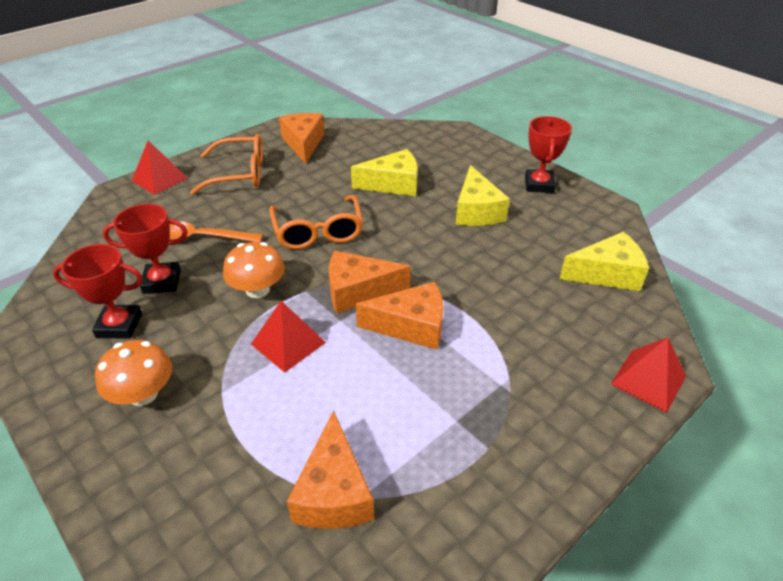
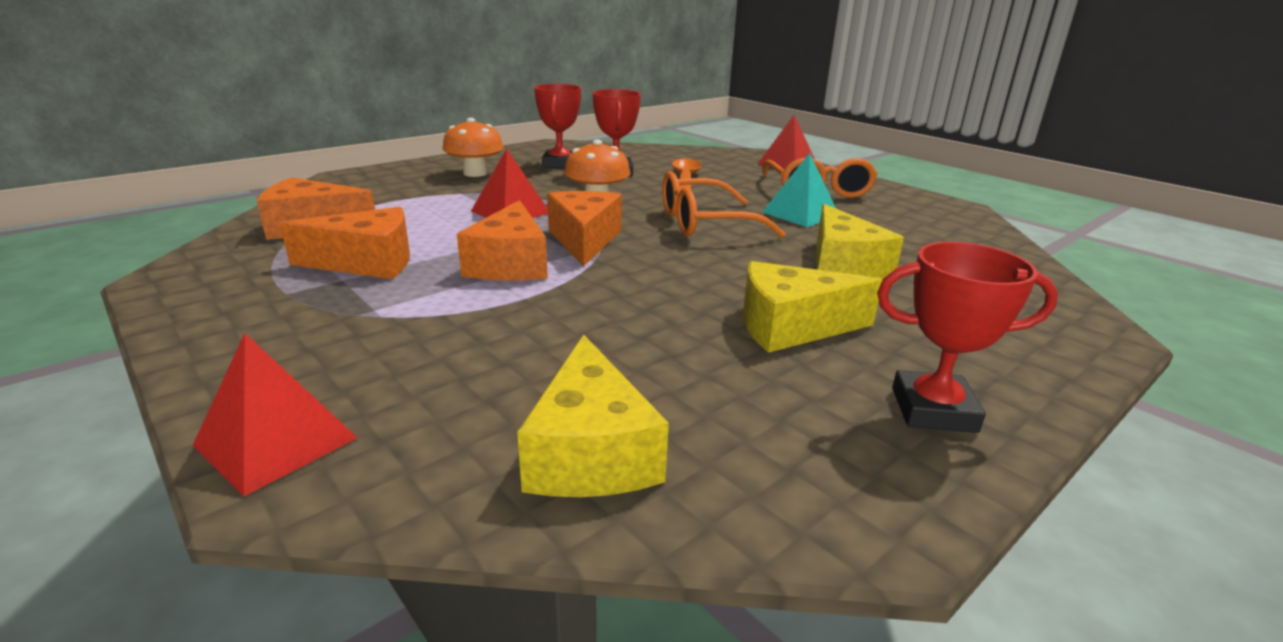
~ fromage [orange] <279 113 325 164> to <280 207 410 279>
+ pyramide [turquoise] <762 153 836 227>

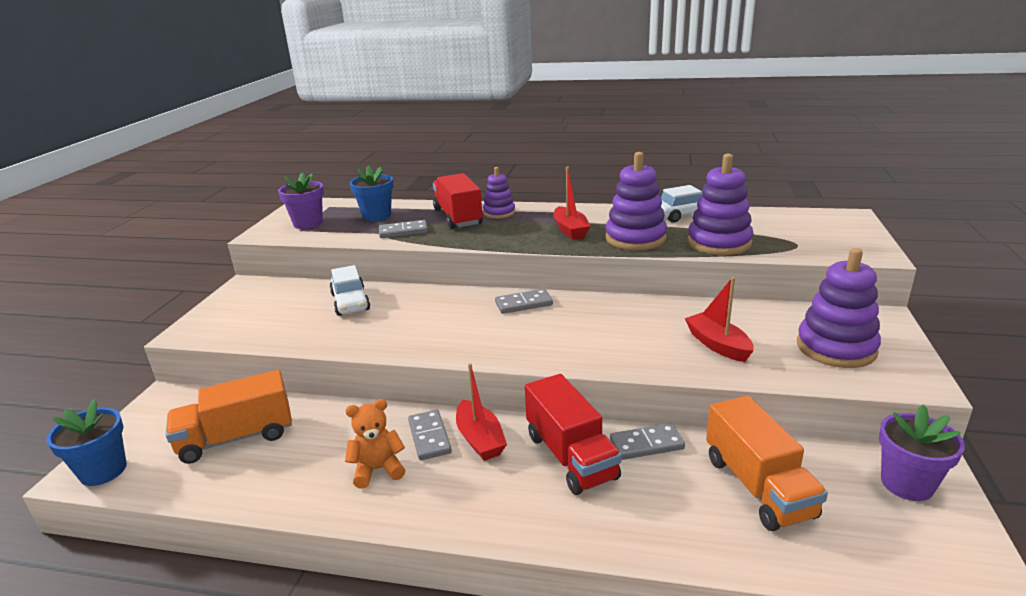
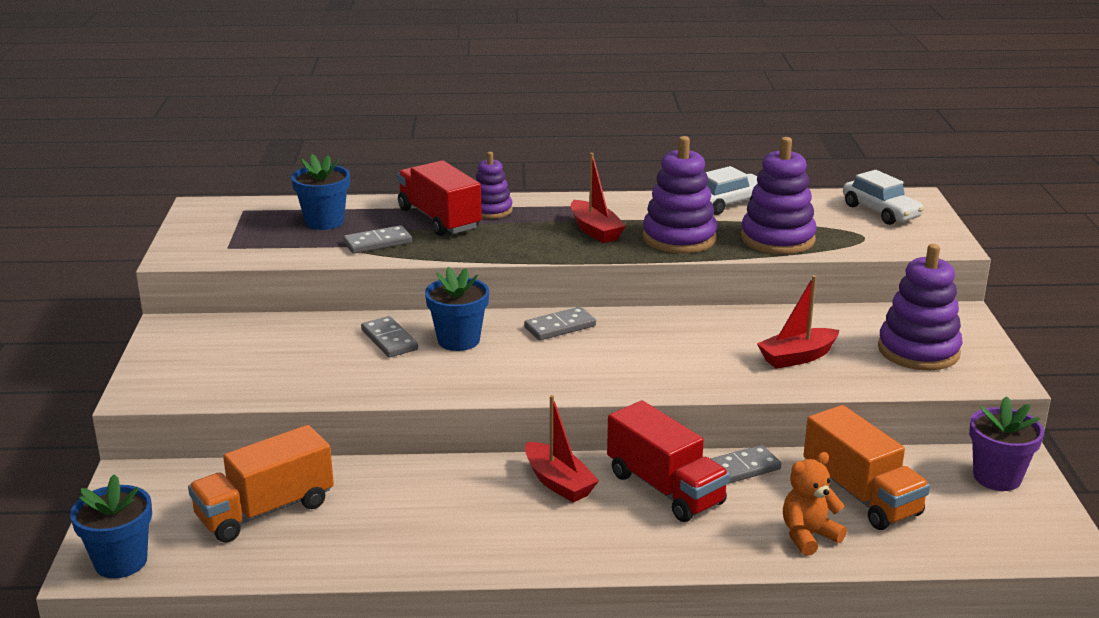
- pot de fleurs [violet] <278 172 324 229>
~ voiture [blanc] <329 265 370 316> to <843 170 924 225>
~ ours en peluche [orange] <345 399 405 488> to <783 452 847 556>
~ domino [gris] <408 410 452 460> to <361 316 418 357>
~ bateau [rouge] <685 277 754 362> = <757 275 839 369> 75 degrees counterclockwise
+ pot de fleurs [bleu] <425 267 489 351>

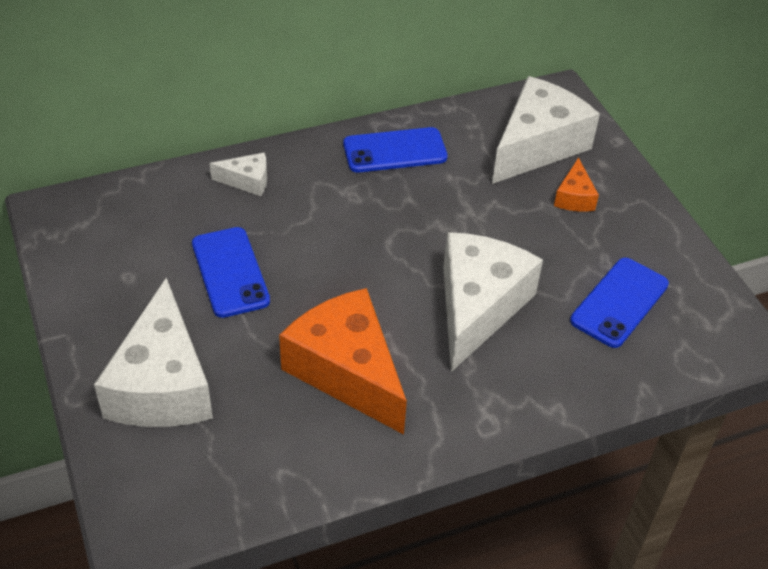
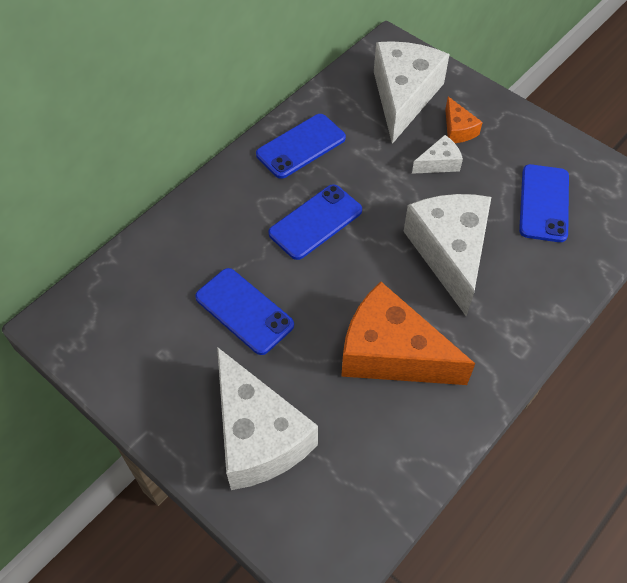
~ fromage [blanc] <209 153 267 196> to <412 135 463 174>
+ téléphone [bleu] <268 184 362 260>

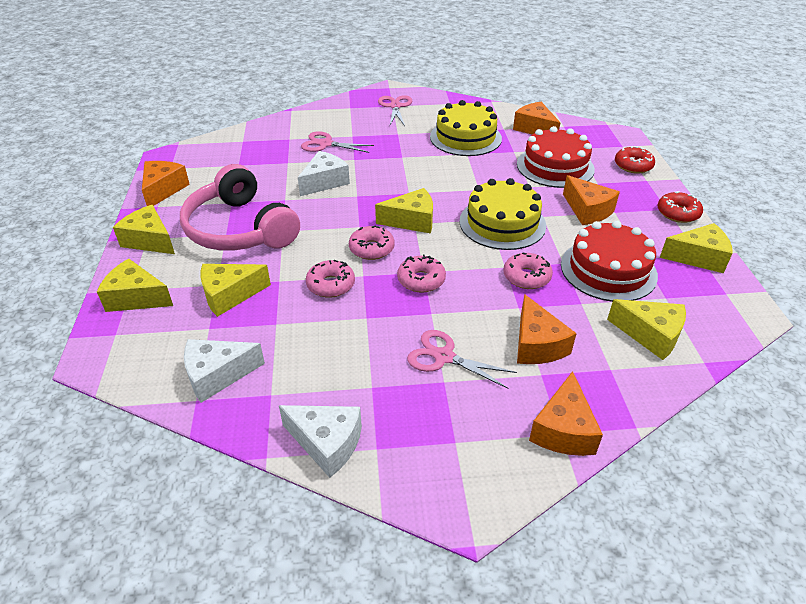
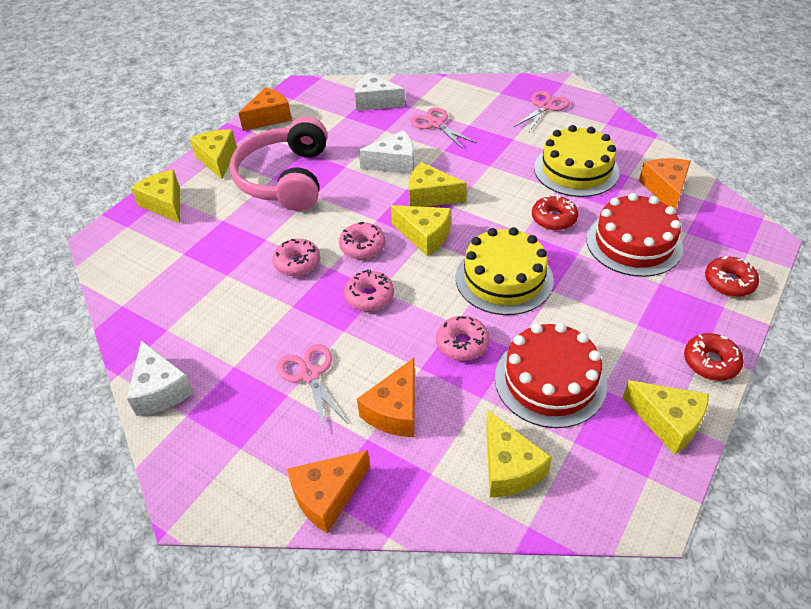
~ fromage [blanc] <184 339 265 403> to <355 73 405 111>
~ fromage [jaune] <200 264 271 317> to <409 162 467 207>
- fromage [orange] <563 175 620 225>
+ beignet [rouge] <532 194 578 231>

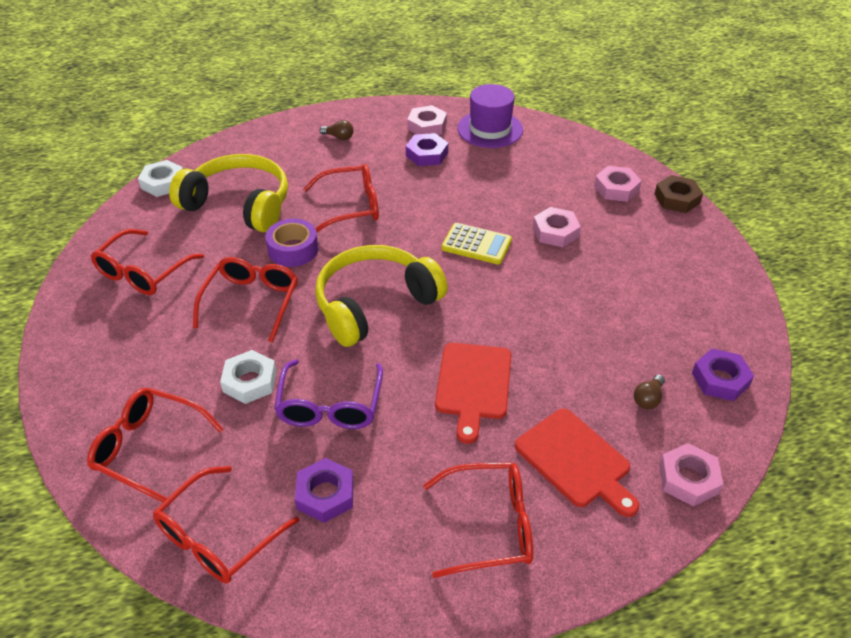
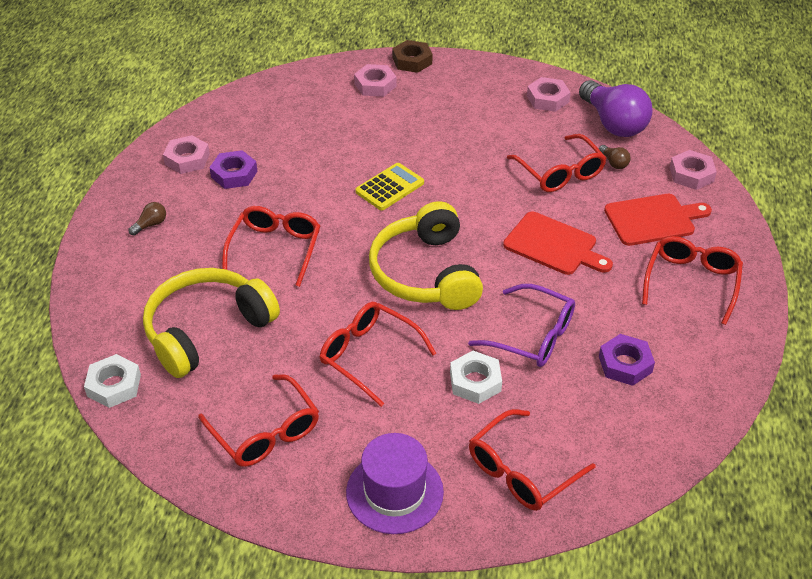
~ lunettes [rouge] <153 466 299 584> to <507 134 607 192>
- ruban adhésif [violet] <265 219 318 267>
~ chapeau [violet] <457 84 523 148> to <346 433 444 534>
~ écrou [rose] <533 207 581 247> to <527 77 571 112>
~ écrou [violet] <692 349 754 401> to ampoule [violet] <579 80 653 137>

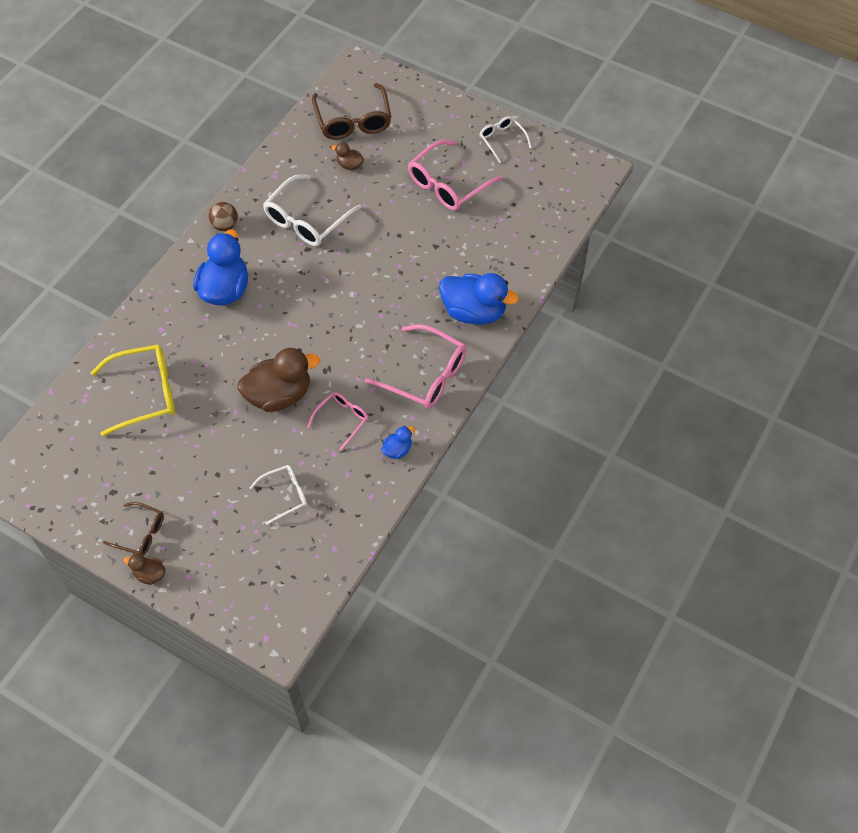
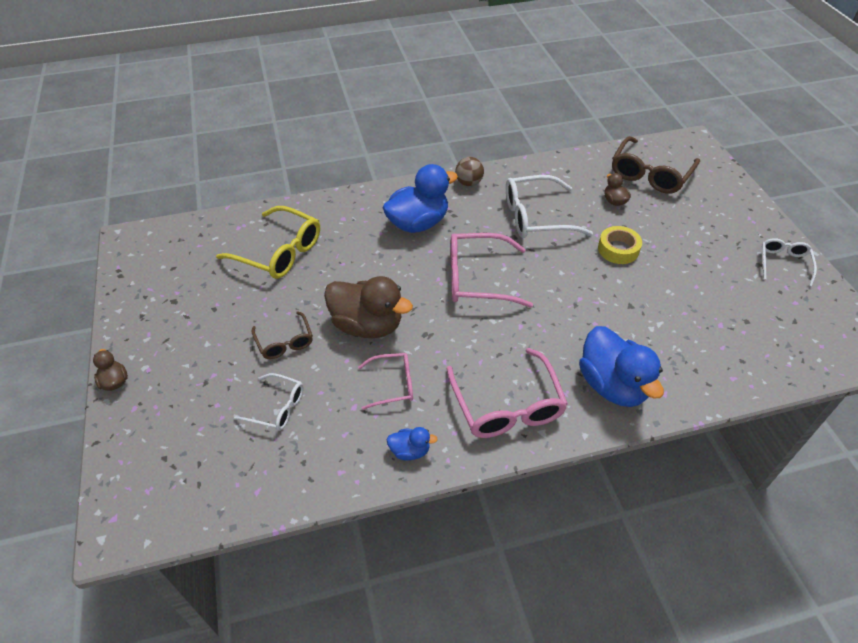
~ lunettes [marron] <103 502 164 555> to <251 312 313 359>
~ lunettes [rose] <408 140 503 211> to <451 233 533 308>
+ ruban adhésif [jaune] <598 226 642 264>

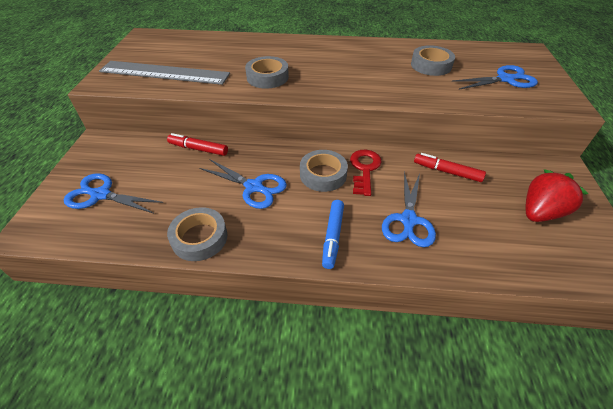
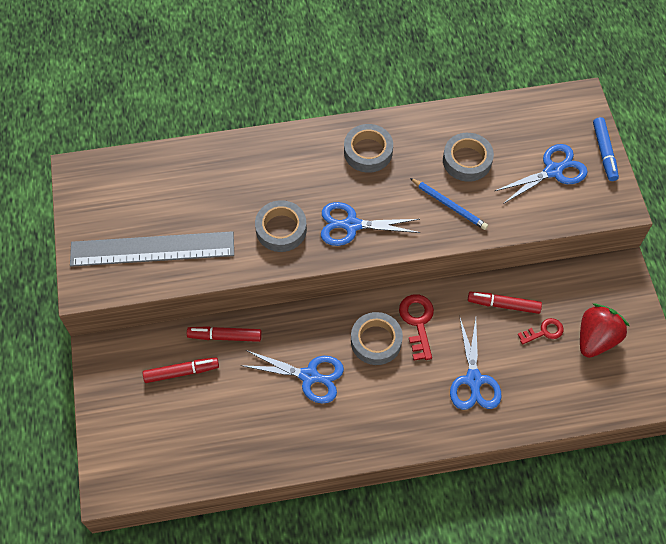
~ ciseaux [bleu] <63 173 164 214> to <321 202 421 246>
~ ruban adhésif [gris] <167 207 227 261> to <344 124 393 173>
~ feutre [bleu] <322 200 344 269> to <593 117 619 181>
+ feutre [rouge] <143 357 219 383>
+ crayon [bleu] <410 178 488 230>
+ clé [rouge] <517 318 564 345>

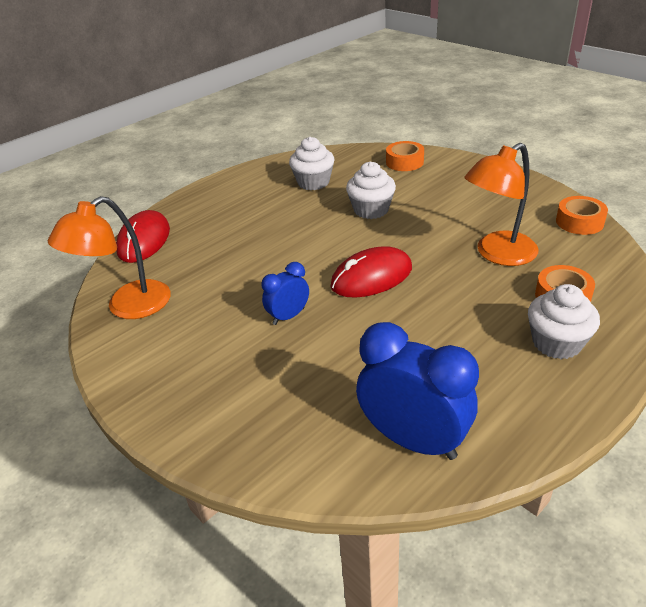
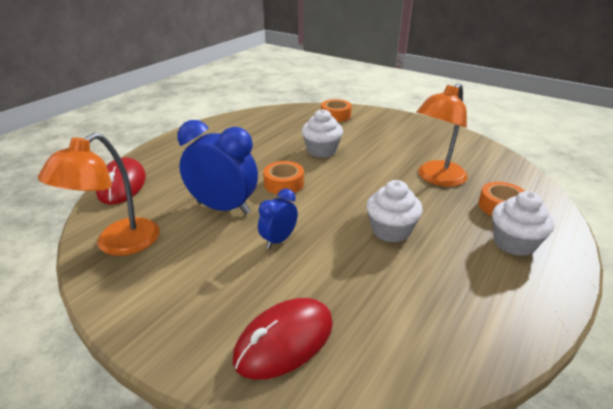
~ muffin [blanc] <289 137 334 190> to <366 180 423 243>
~ souris [rouge] <330 246 412 298> to <233 298 333 380>
~ réveil [bleu] <356 322 479 460> to <177 120 258 214>
~ ruban adhésif [orange] <556 196 608 235> to <263 161 304 194>

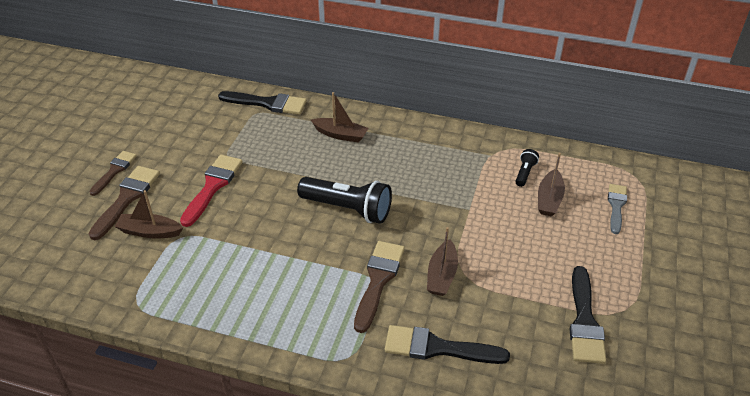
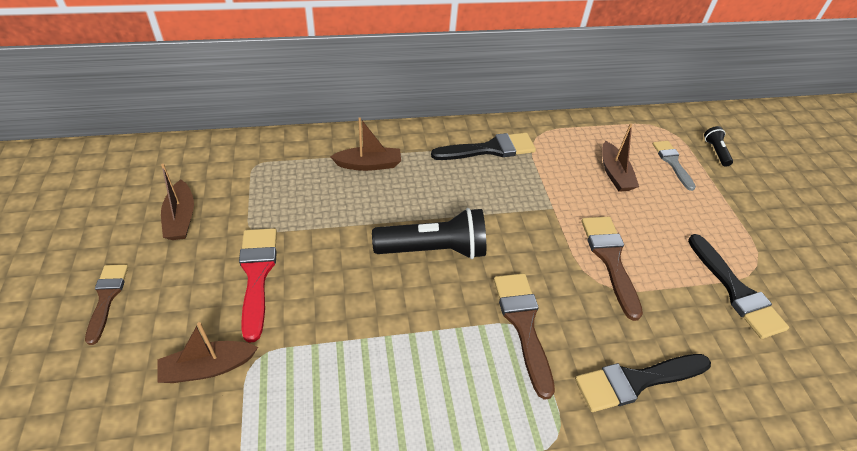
~ pinceau [marron] <88 166 160 240> to <582 217 643 321>
~ pinceau [noir] <218 91 307 115> to <431 133 536 160>
~ bateau [marron] <427 227 458 296> to <161 164 194 240>
~ lampe de poche [noir] <515 149 539 187> to <704 126 733 167>

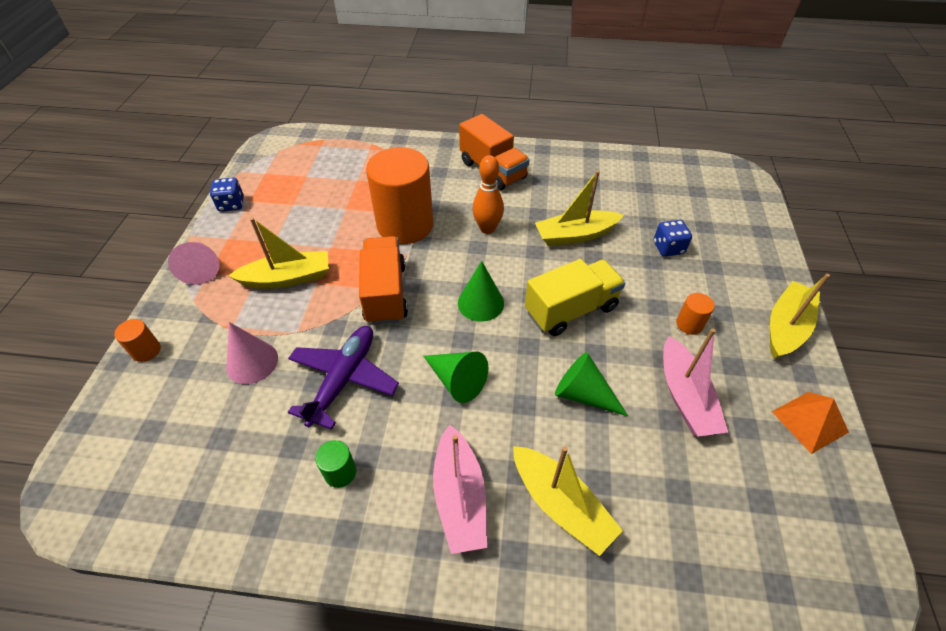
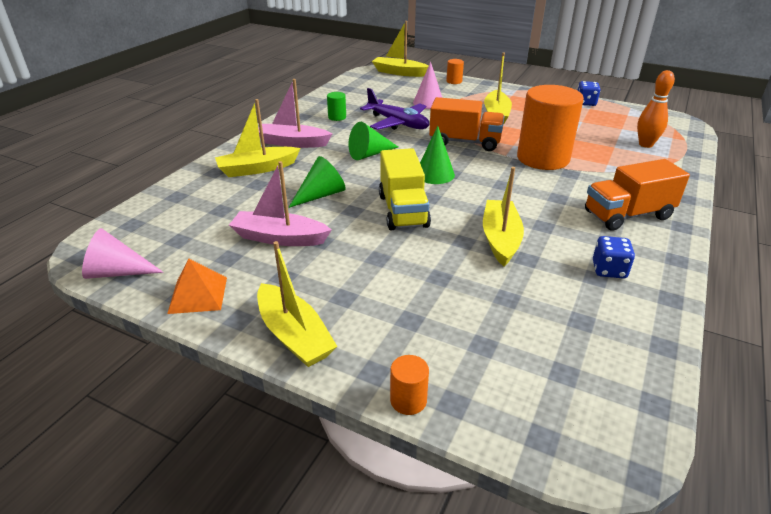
~ cône [rose] <168 242 219 285> to <82 228 164 279>
~ quille [orange] <472 155 504 234> to <637 70 675 148>
~ dé [bleu] <654 220 692 257> to <593 236 635 279>
~ cylindre [orange] <676 293 715 335> to <390 355 429 415>
+ bateau [jaune] <372 21 428 77>

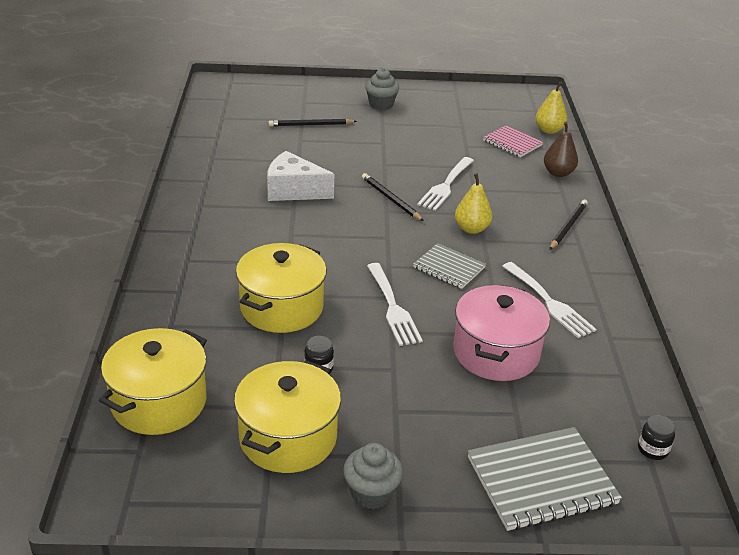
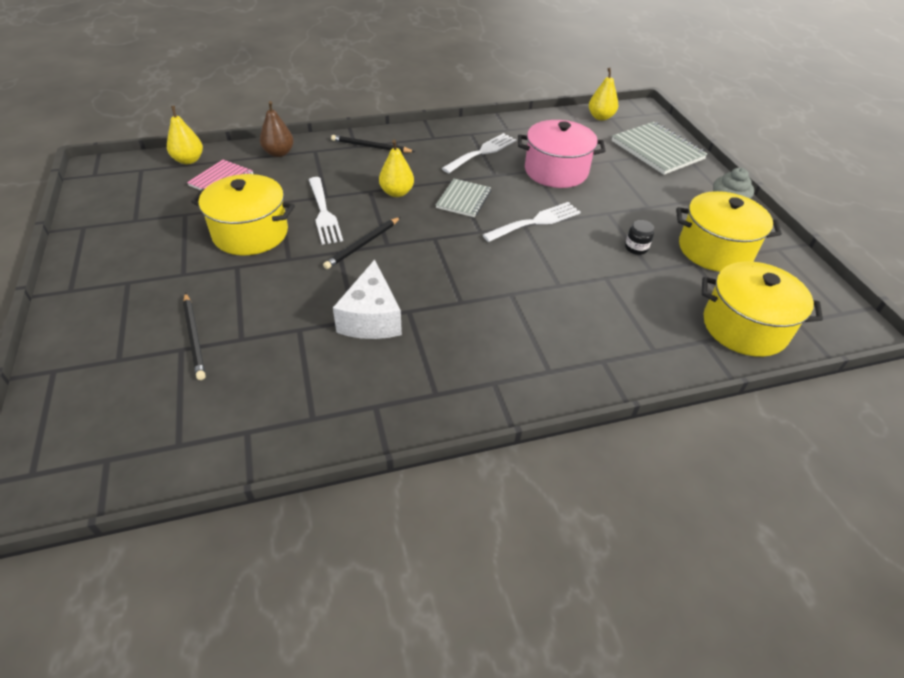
~ marmite [jaune] <236 243 327 333> to <191 174 295 255>
- muffin [gris] <365 68 399 110>
~ fourchette [blanc] <417 157 474 211> = <309 177 343 245> 60 degrees clockwise
~ bocal [noir] <638 415 675 460> to poire [jaune] <589 68 618 121>

